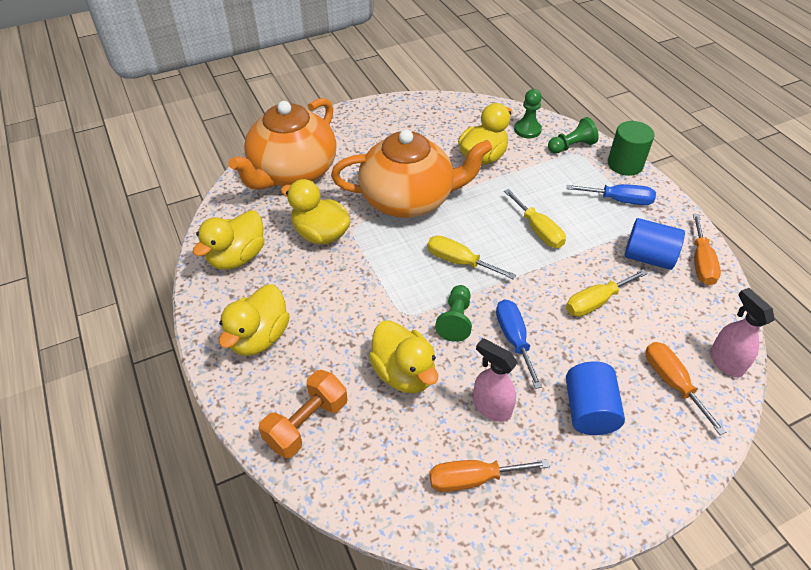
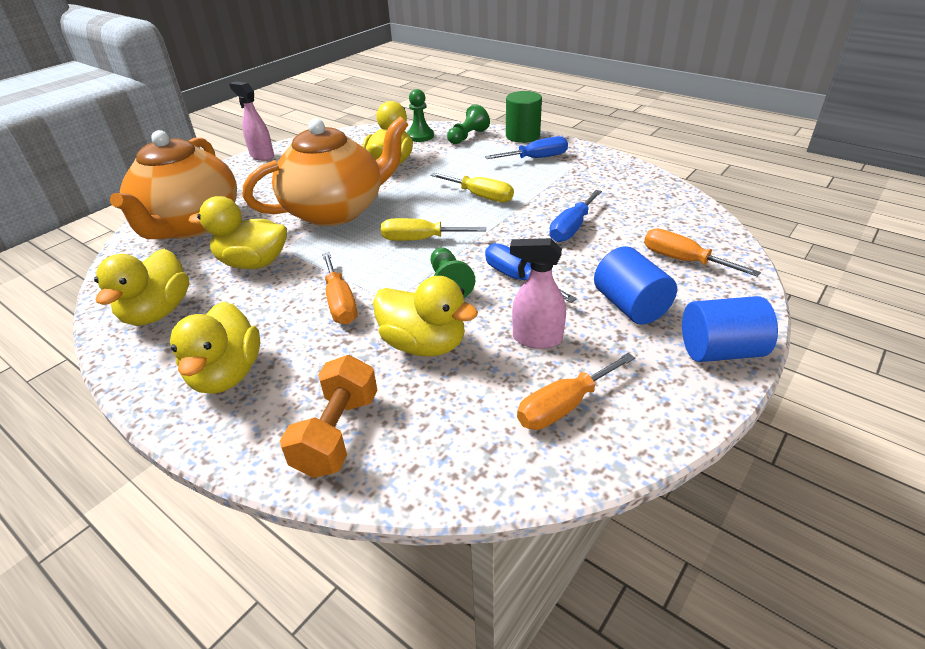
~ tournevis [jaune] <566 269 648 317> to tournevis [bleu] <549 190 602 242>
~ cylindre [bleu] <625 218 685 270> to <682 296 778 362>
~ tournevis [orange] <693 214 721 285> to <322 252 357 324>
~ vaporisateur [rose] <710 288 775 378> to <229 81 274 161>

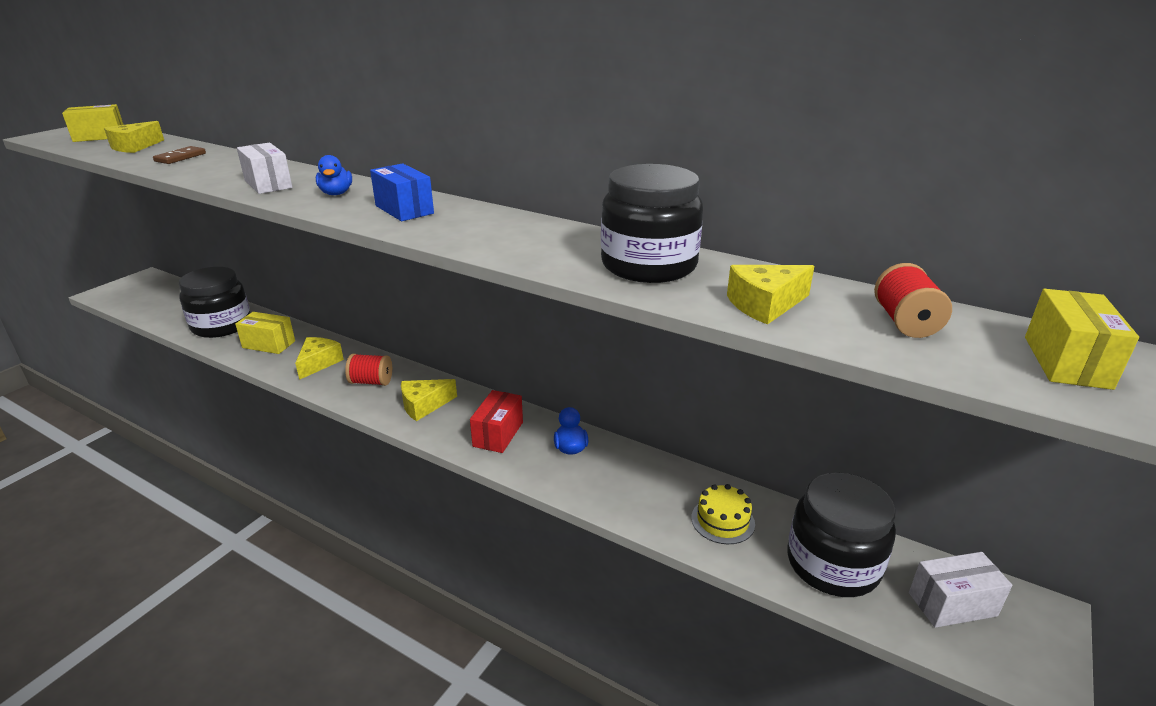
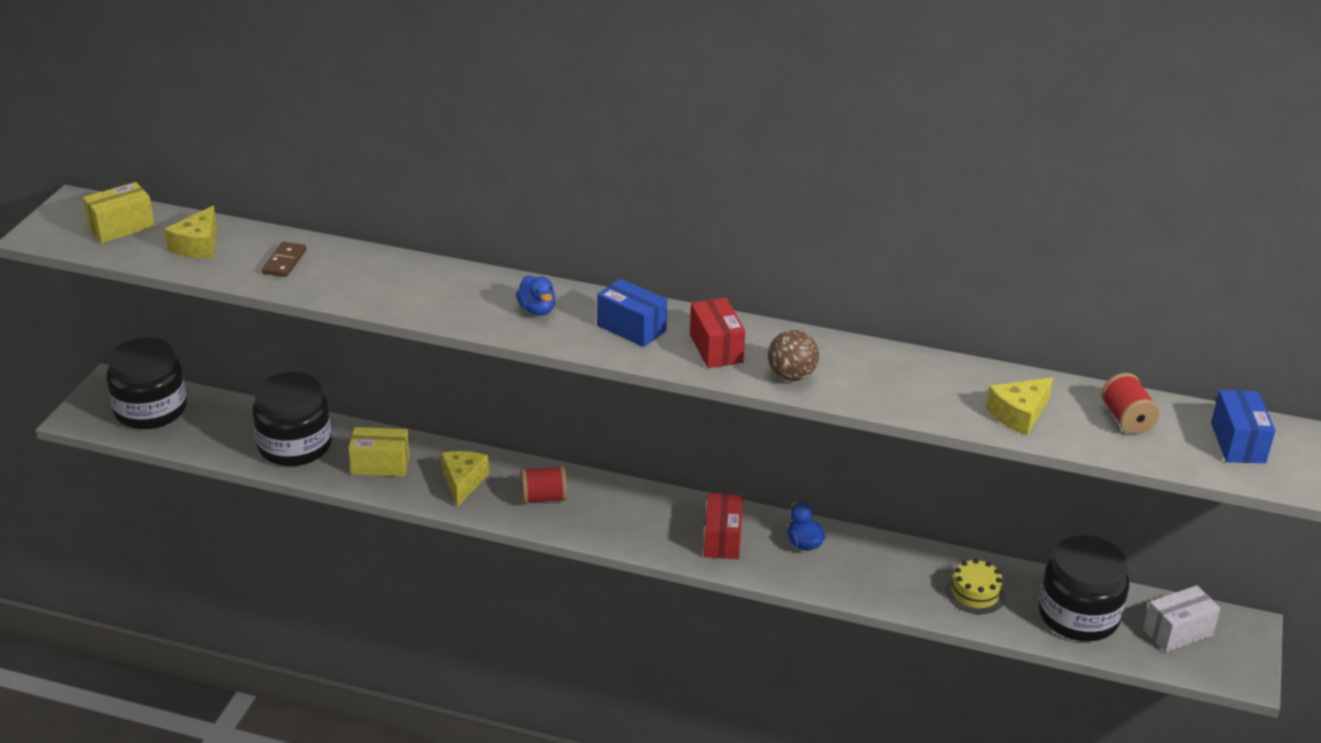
- boîte [blanc] <237 142 292 194>
- fromage [jaune] <401 379 457 421>
~ bocal [noir] <601 164 703 283> to <106 337 187 429>
~ boîte [jaune] <1025 289 1139 390> to boîte [bleu] <1211 390 1275 463>
+ boîte [rouge] <690 298 745 368>
+ balle [marron] <768 330 819 381>

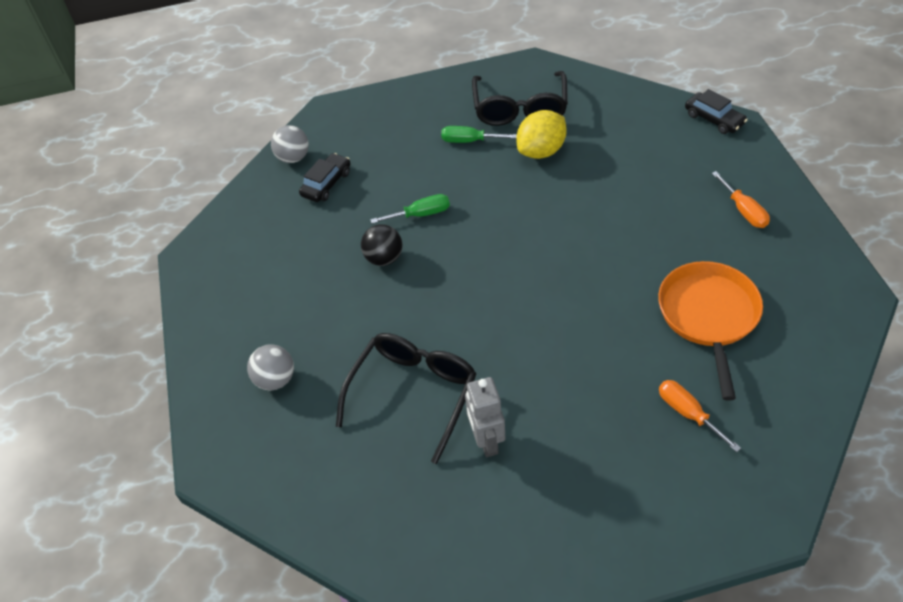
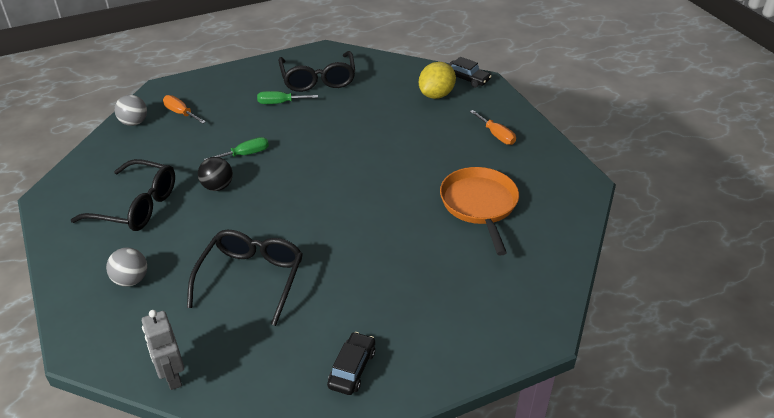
~ voiture [noir] <299 153 351 202> to <327 332 375 395>
~ robot [gris] <465 377 505 457> to <142 310 184 390>
~ citron [jaune] <517 110 567 159> to <419 62 456 99>
~ tournevis [orange] <659 380 741 452> to <163 95 206 124>
+ lunettes [noir] <71 159 175 231>

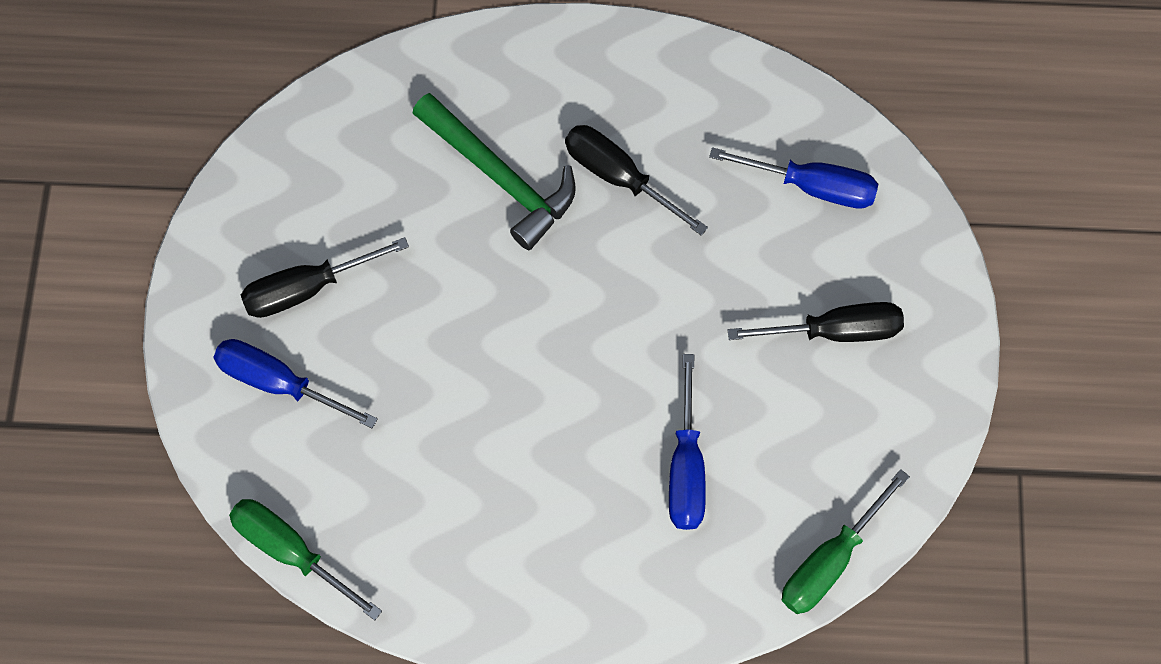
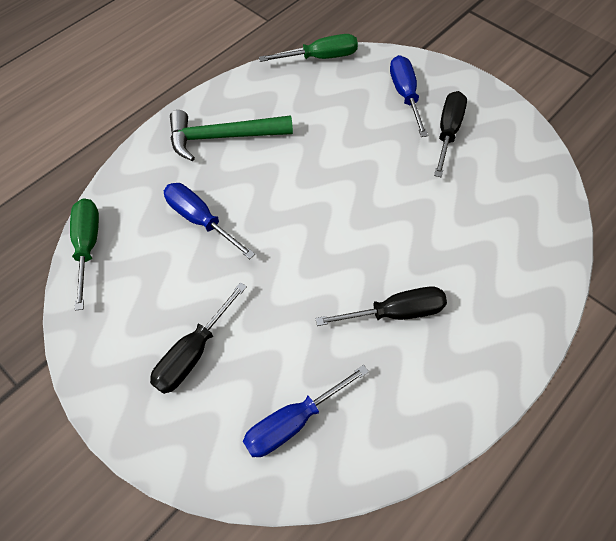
~ tournevis [bleu] <213 339 378 429> = <390 55 428 137> 75 degrees counterclockwise
~ marteau [vert] <412 93 576 250> to <170 110 293 161>

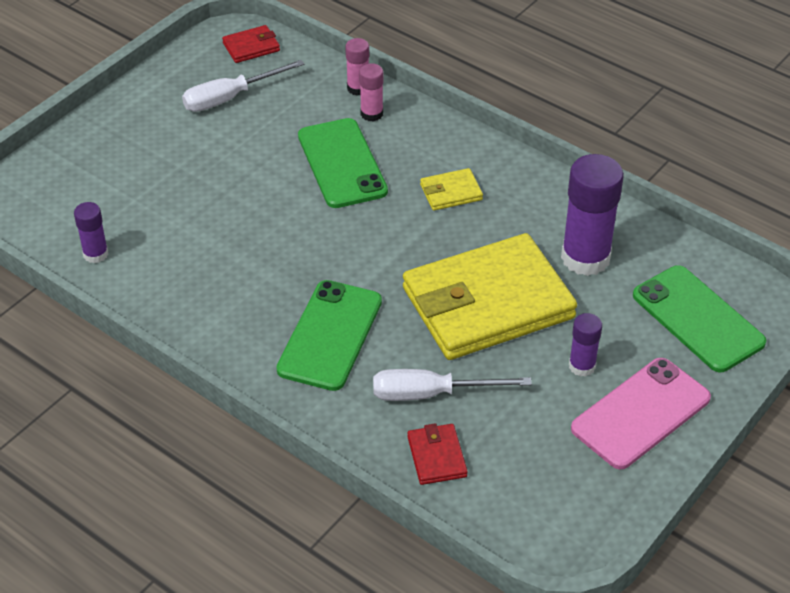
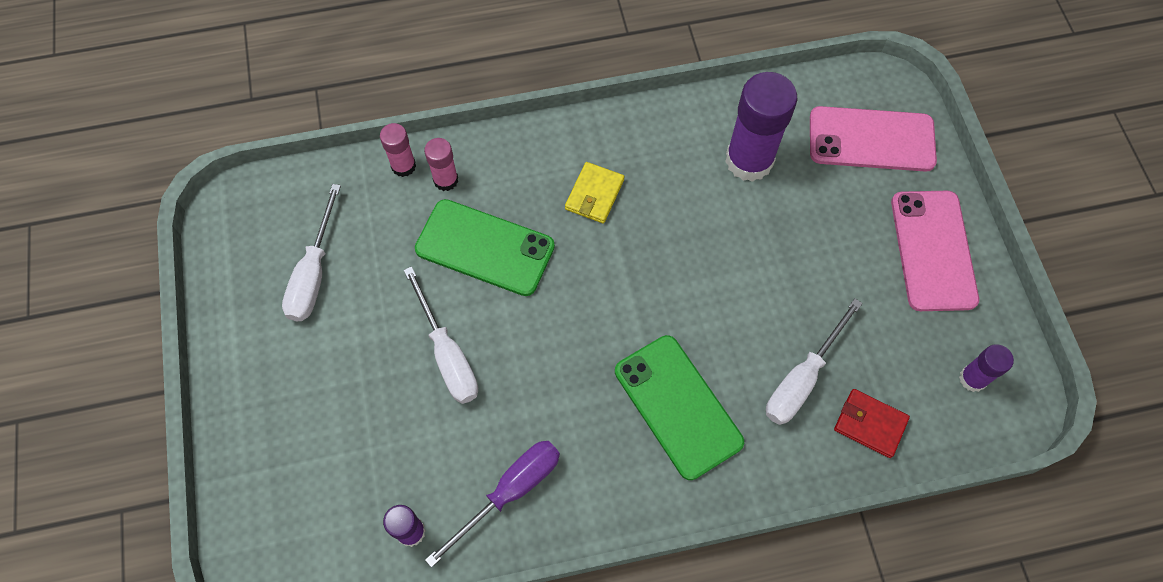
- portefeuille [rouge] <222 25 280 63>
- portefeuille [jaune] <403 233 577 360>
~ bâton de colle [violet] <569 313 602 377> to <959 344 1014 392>
~ téléphone [vert] <633 265 766 372> to téléphone [rose] <810 106 937 172>
+ tournevis [blanc] <404 266 478 404>
+ tournevis [violet] <425 441 560 568>

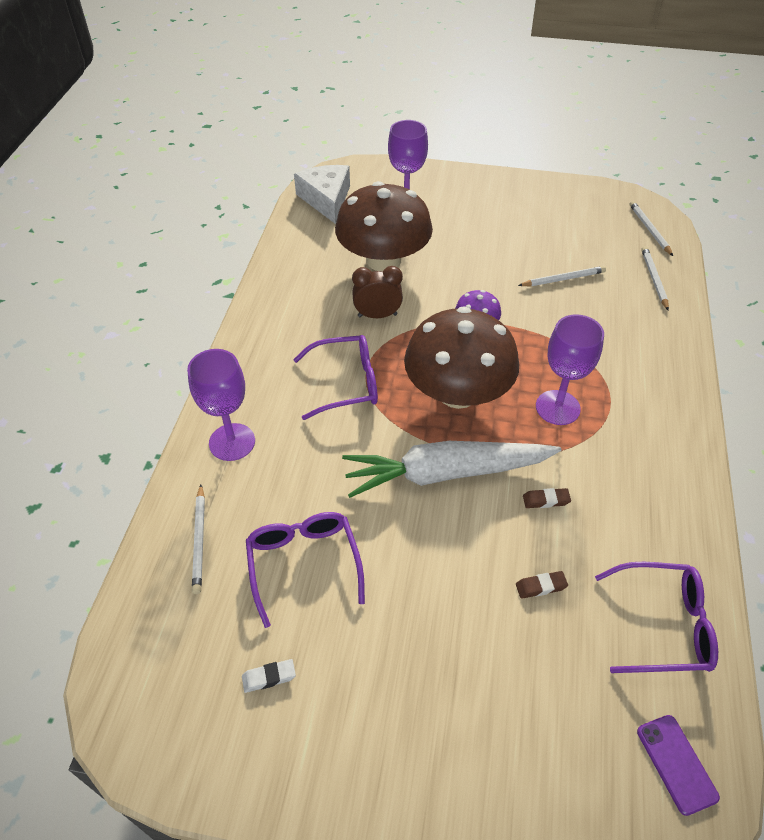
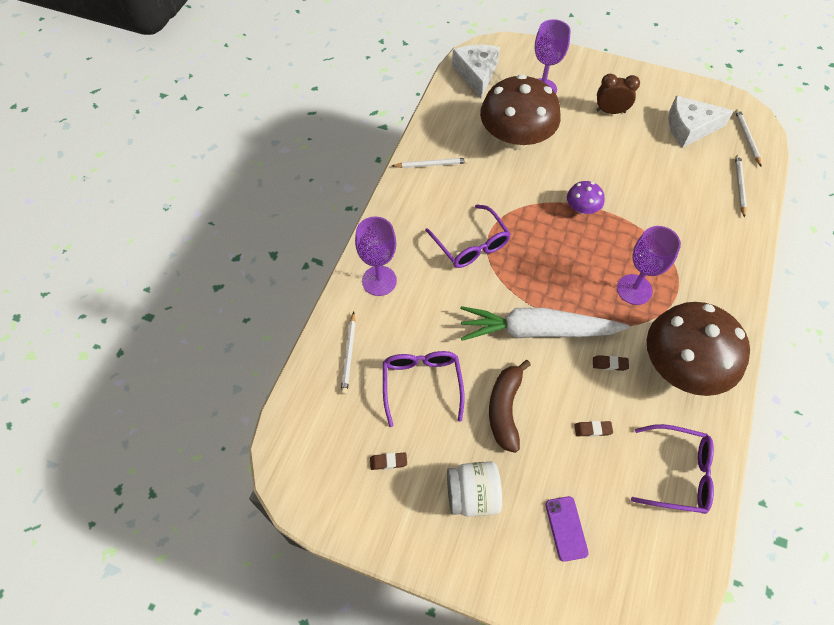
~ gomme [blanc] <242 659 296 693> to gomme [marron] <370 452 407 470>
~ lunettes [violet] <293 335 378 420> = <425 204 511 268> 60 degrees clockwise
~ réveil [marron] <352 266 403 318> to <596 74 640 114>
~ champignon [marron] <404 306 519 409> to <647 302 750 396>
~ crayon [blanc] <518 266 606 286> to <392 158 468 168>
~ téléphone [violet] <637 715 720 816> to <545 496 589 562>
+ bocal [blanc] <447 461 502 517>
+ banane [marron] <489 360 531 453>
+ fromage [blanc] <668 95 734 148>

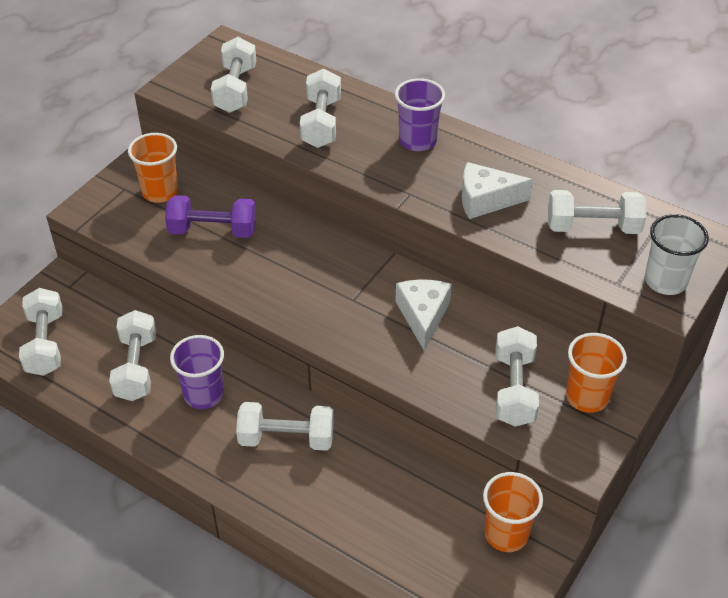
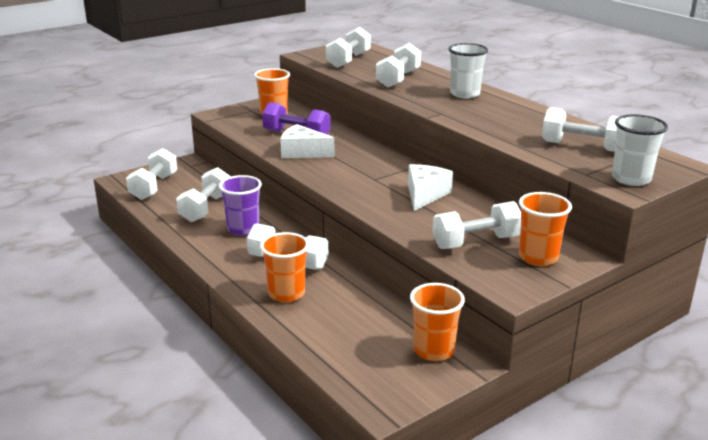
~ gobelet [violet] <395 78 445 151> to gobelet [blanc] <448 43 488 99>
~ fromage [blanc] <462 162 533 219> to <280 124 334 158>
~ haltère [blanc] <496 326 539 427> = <432 201 521 249> 45 degrees clockwise
+ gobelet [orange] <260 232 309 302>

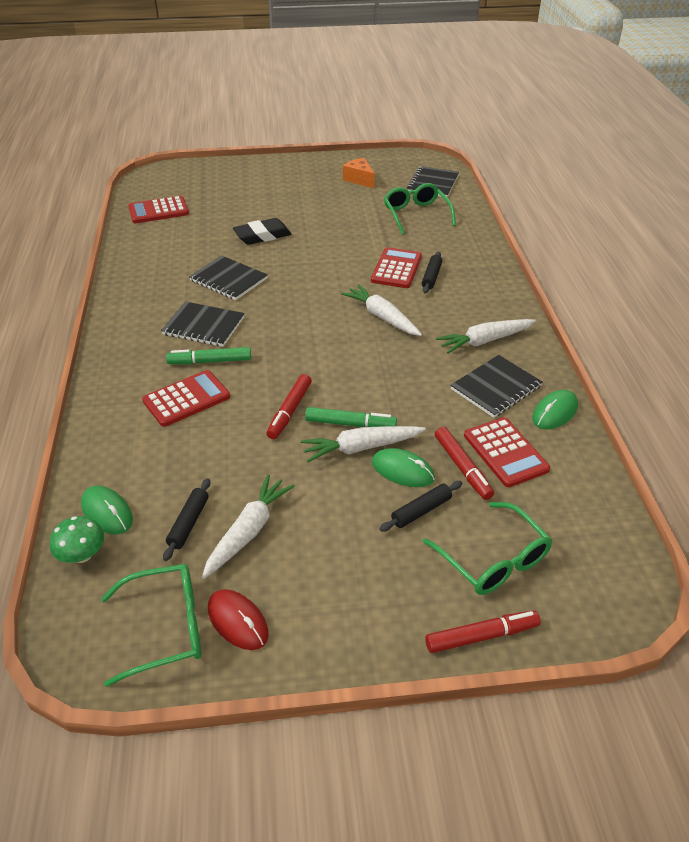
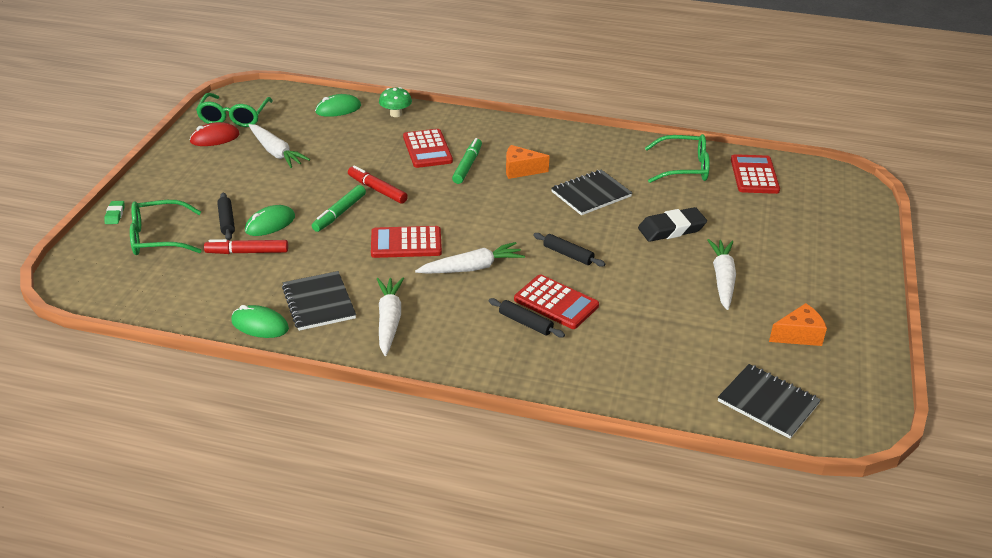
~ champignon [vert] <50 516 104 563> to <379 87 412 117>
~ carnet [noir] <161 301 245 347> to fromage [orange] <506 145 550 179>
~ rouleau à pâtisserie [noir] <163 478 210 561> to <533 233 605 267>
~ gomme [noir] <233 218 292 245> = <638 207 707 242> 75 degrees clockwise
~ carotte [blanc] <301 426 426 462> to <707 239 736 310>
~ lunettes [vert] <384 183 456 235> to <645 134 710 183>
~ feutre [rouge] <425 610 541 653> to gomme [vert] <104 201 124 224>
~ calculatrice [rouge] <464 417 550 487> to <371 226 442 258>
~ souris [vert] <532 390 578 430> = <231 305 289 338> 45 degrees counterclockwise

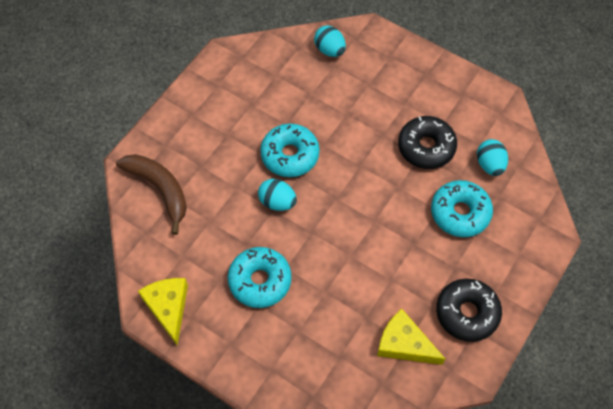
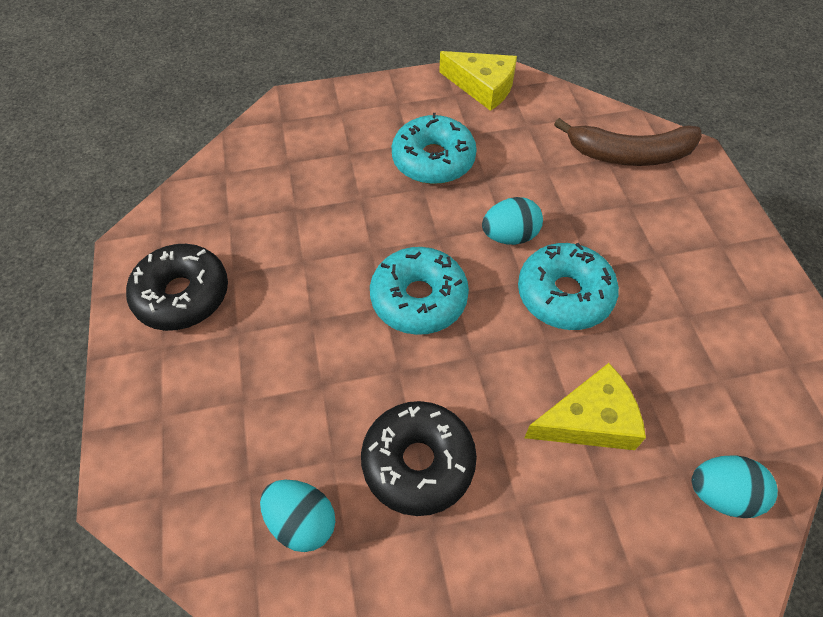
~ fromage [jaune] <377 309 445 365> to <525 363 646 450>
~ beignet [turquoise] <431 180 493 237> to <370 247 469 335>

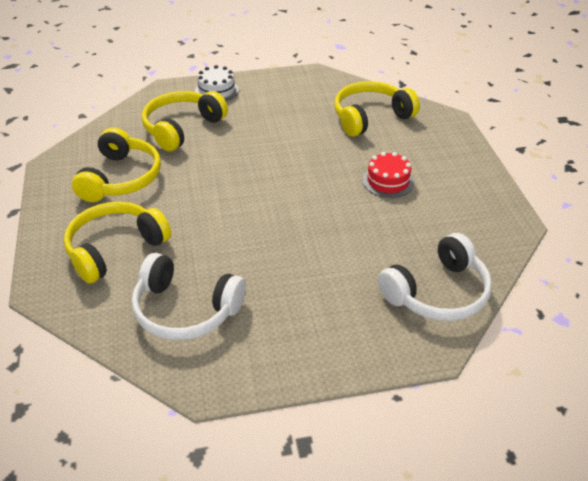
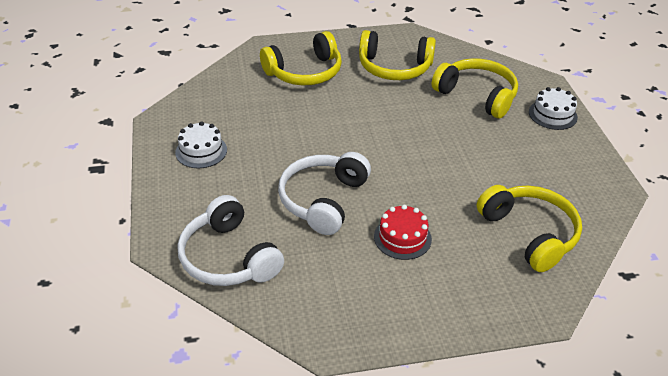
~ casque audio [jaune] <64 202 171 284> = <260 31 342 85> 105 degrees clockwise
~ casque audio [blanc] <132 253 246 340> to <278 152 371 235>
+ gâteau [blanc] <175 121 227 168>

